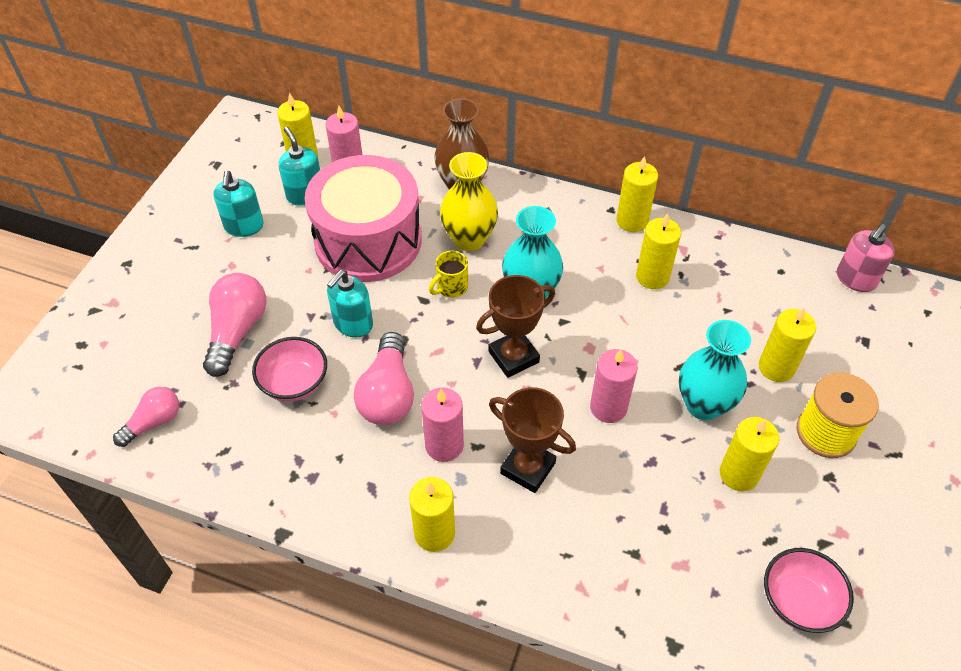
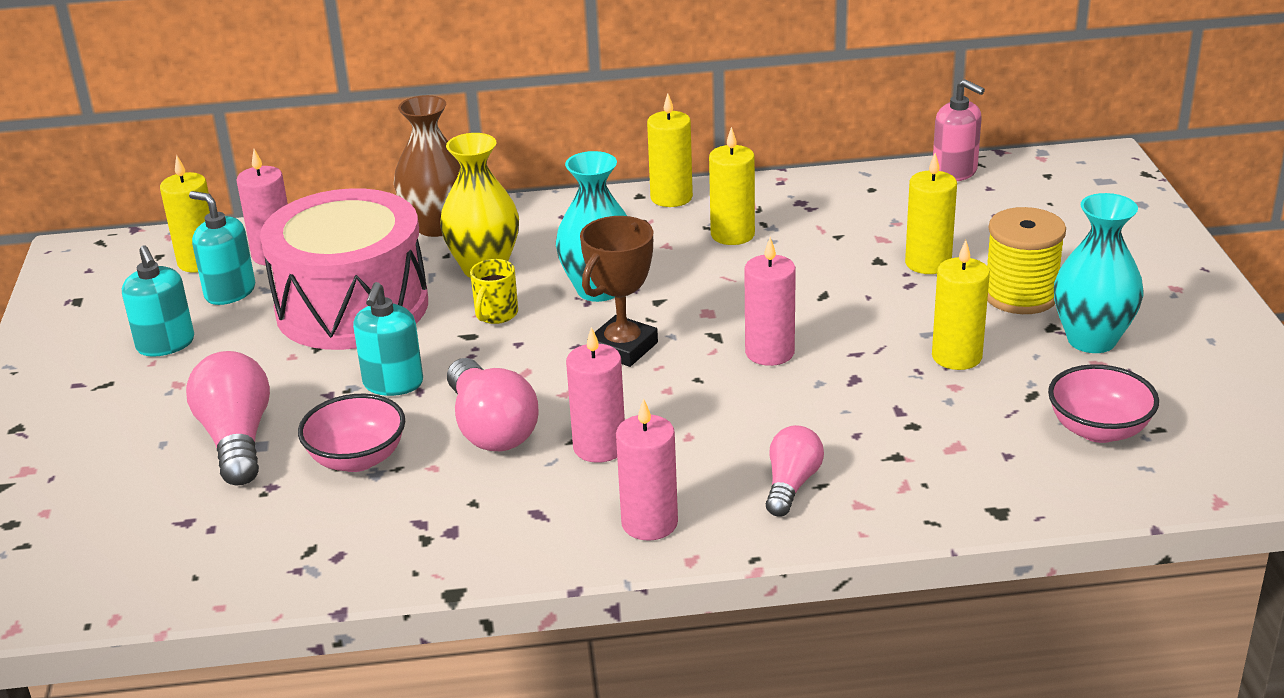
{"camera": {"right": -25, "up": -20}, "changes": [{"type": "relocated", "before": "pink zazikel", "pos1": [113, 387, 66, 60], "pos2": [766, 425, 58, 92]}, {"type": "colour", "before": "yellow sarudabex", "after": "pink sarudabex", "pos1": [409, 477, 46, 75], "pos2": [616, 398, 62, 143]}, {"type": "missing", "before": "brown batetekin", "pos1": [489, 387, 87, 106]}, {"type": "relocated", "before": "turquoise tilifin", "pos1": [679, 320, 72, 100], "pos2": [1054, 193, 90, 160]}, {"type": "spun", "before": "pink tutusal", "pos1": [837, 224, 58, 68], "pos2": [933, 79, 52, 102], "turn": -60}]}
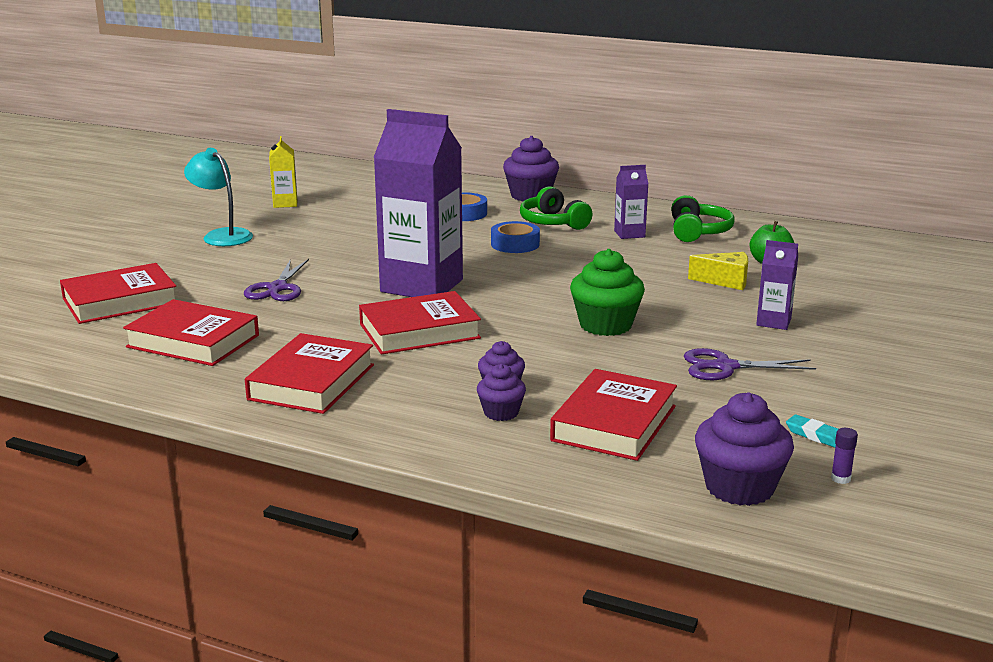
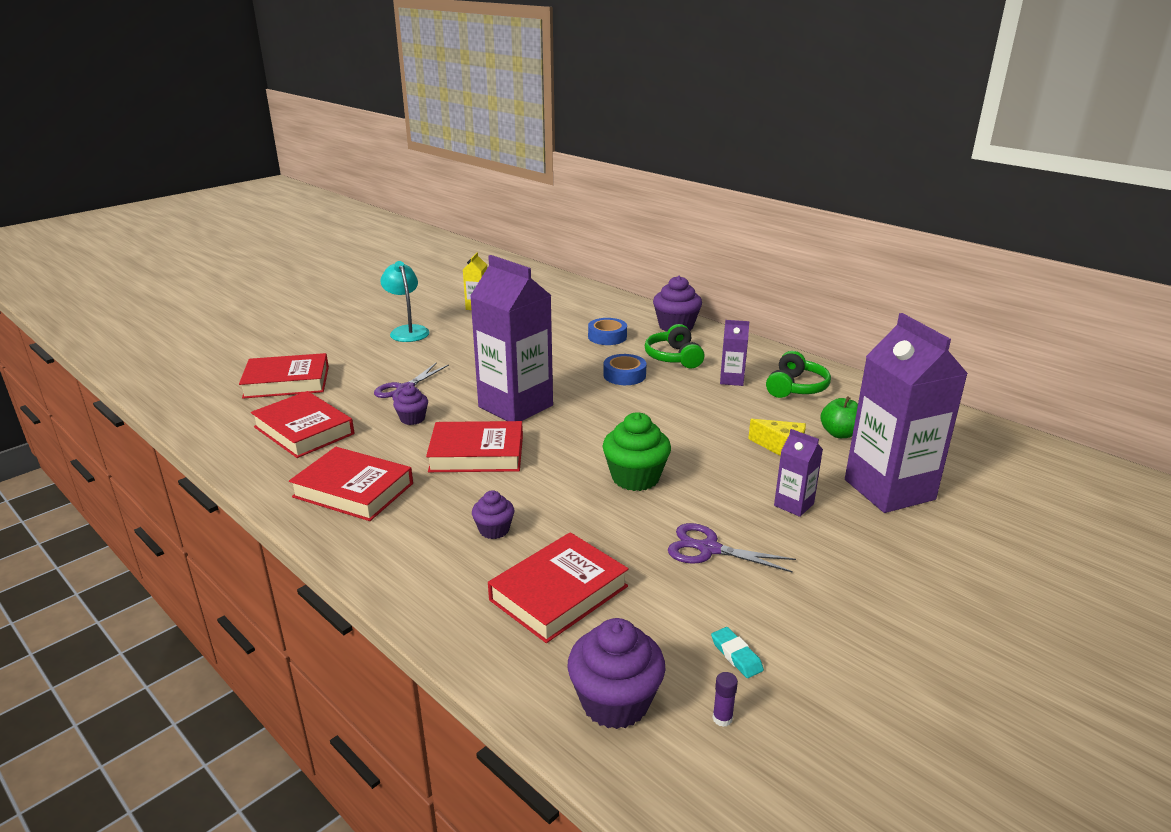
{"camera": {"right": 20, "up": 5}, "changes": [{"type": "spun", "before": "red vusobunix", "pos1": [245, 333, 129, 81], "pos2": [289, 447, 124, 74], "turn": 75}, {"type": "relocated", "before": "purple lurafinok", "pos1": [477, 364, 49, 57], "pos2": [393, 385, 35, 40]}, {"type": "appeared", "after": "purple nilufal", "pos2": [845, 313, 123, 200]}]}
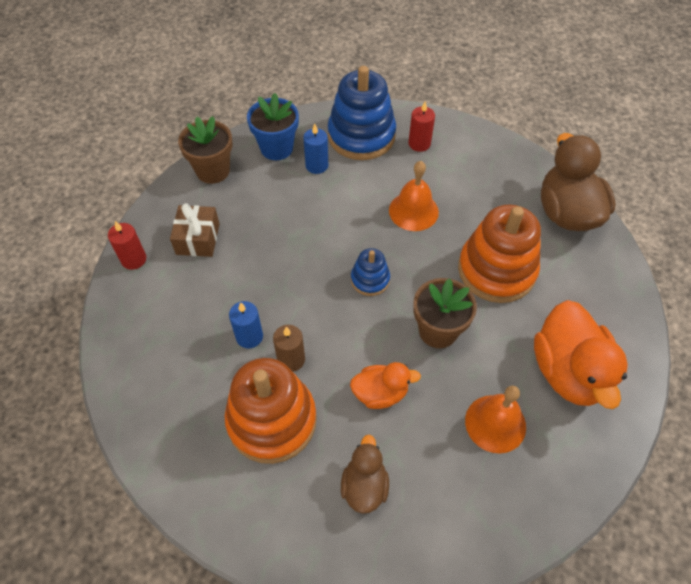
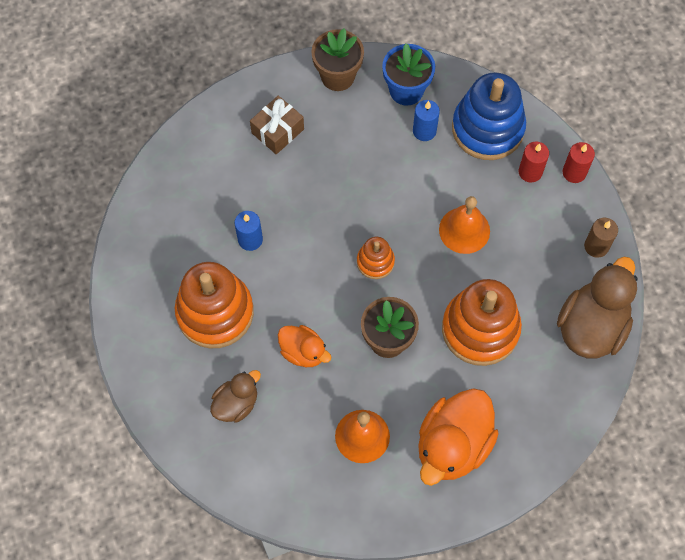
{"camera": {"right": 40, "up": 10}, "changes": [{"type": "relocated", "before": "red sarudabex", "pos1": [108, 221, 38, 49], "pos2": [563, 142, 32, 41]}, {"type": "relocated", "before": "brown sarudabex", "pos1": [273, 325, 32, 47], "pos2": [584, 218, 34, 40]}, {"type": "colour", "before": "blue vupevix", "after": "orange vupevix", "pos1": [351, 248, 39, 48], "pos2": [357, 237, 38, 42]}]}
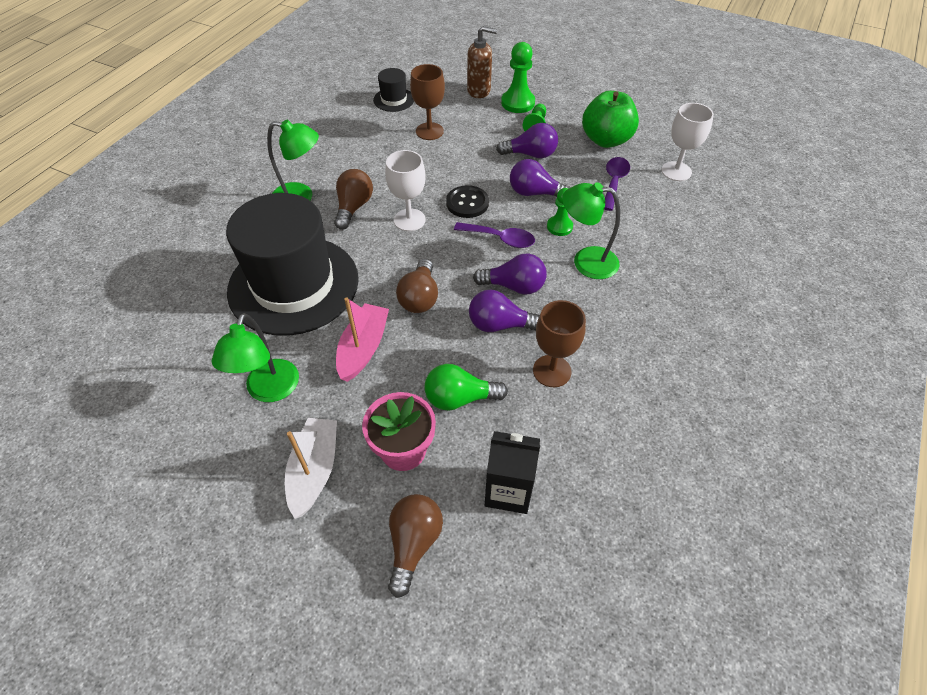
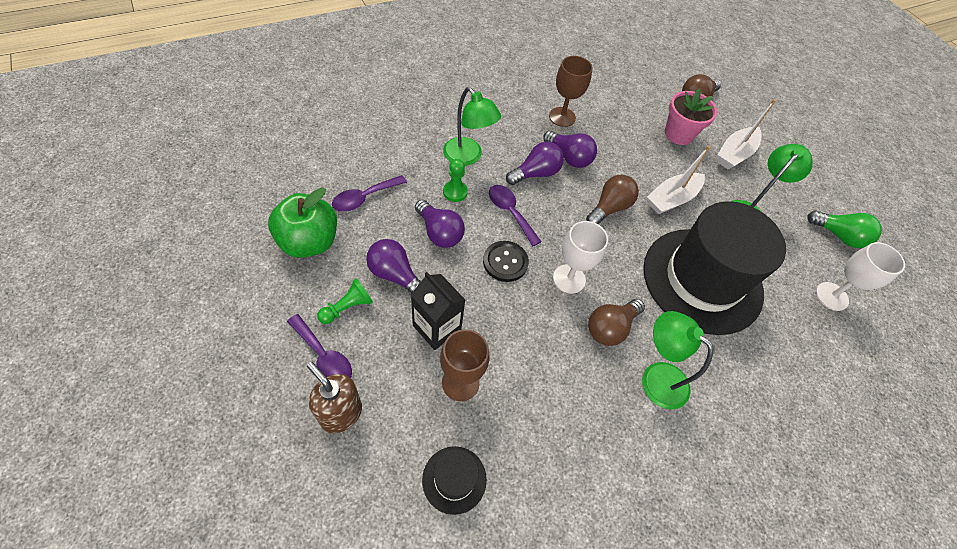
{"camera": {"right": -150, "up": 5}, "changes": [{"type": "colour", "before": "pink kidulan", "after": "white kidulan", "pos1": [336, 297, 53, 85], "pos2": [647, 146, 63, 68]}, {"type": "relocated", "before": "green zazikel", "pos1": [425, 364, 83, 47], "pos2": [807, 210, 75, 38]}, {"type": "spun", "before": "purple zazikel", "pos1": [473, 254, 74, 41], "pos2": [506, 142, 58, 43], "turn": 105}, {"type": "relocated", "before": "black nilufal", "pos1": [485, 431, 55, 83], "pos2": [411, 272, 54, 78]}, {"type": "exchanged", "before": "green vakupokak", "after": "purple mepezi", "pos1": [501, 42, 34, 71], "pos2": [287, 314, 65, 64]}, {"type": "relocated", "before": "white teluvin", "pos1": [661, 103, 53, 78], "pos2": [816, 242, 89, 69]}]}
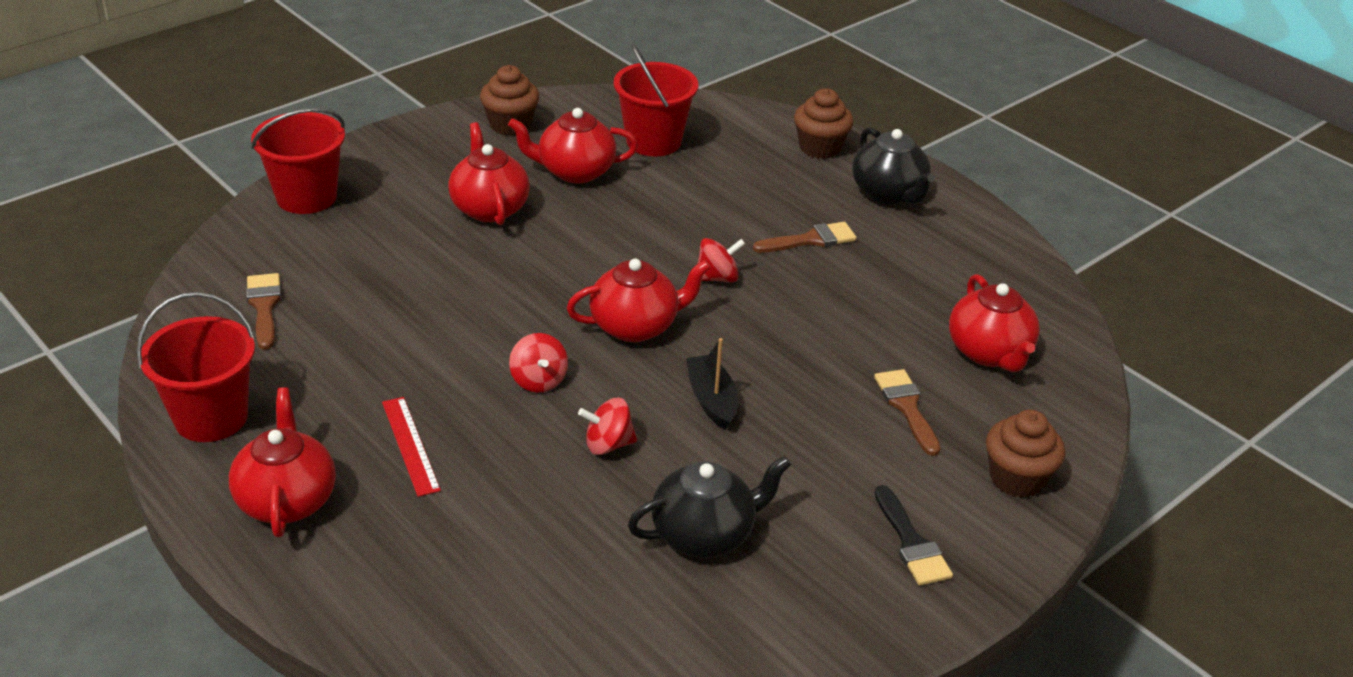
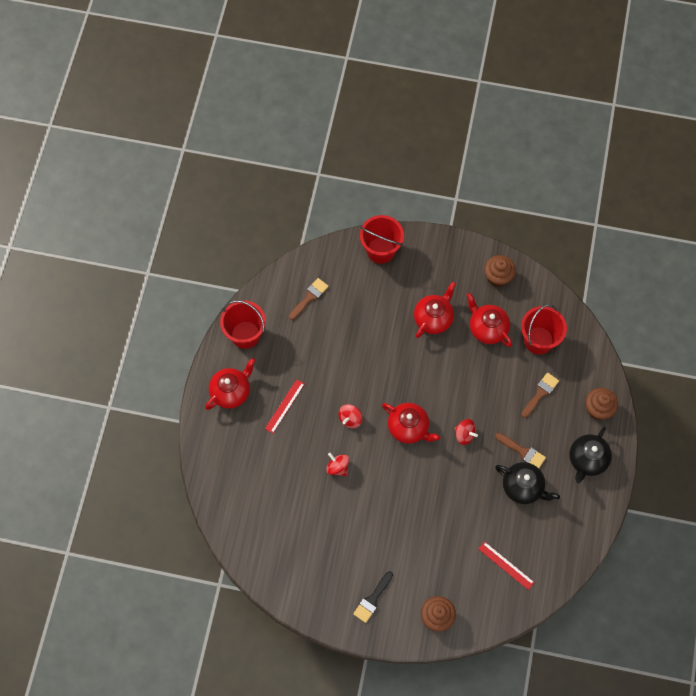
{"camera": {"right": 55, "up": 30}, "changes": [{"type": "relocated", "before": "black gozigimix", "pos1": [628, 456, 163, 102], "pos2": [495, 462, 65, 42]}, {"type": "missing", "before": "black kidulan", "pos1": [686, 338, 52, 92]}, {"type": "relocated", "before": "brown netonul", "pos1": [874, 369, 67, 87], "pos2": [521, 373, 38, 45]}, {"type": "exchanged", "before": "red gozigimix", "after": "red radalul", "pos1": [949, 274, 91, 98], "pos2": [479, 542, 56, 48]}]}
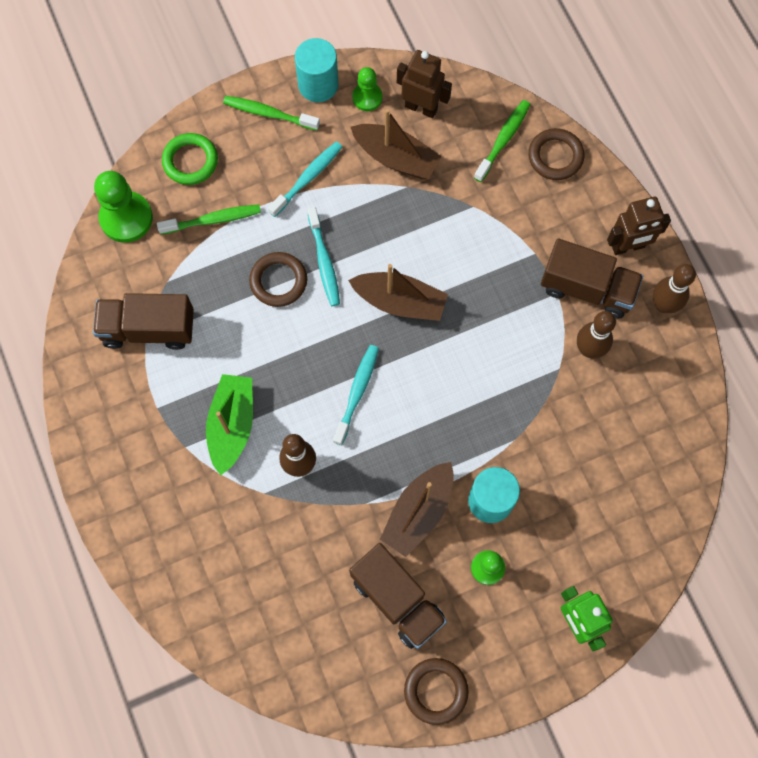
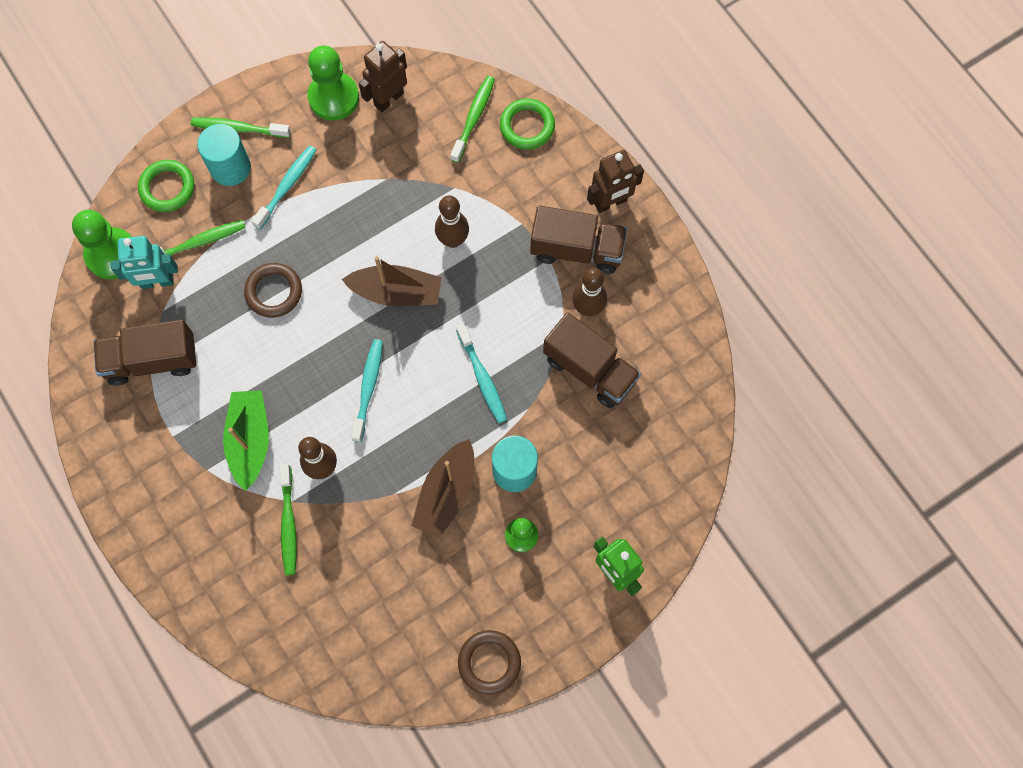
{"camera": {"right": -10, "up": 0}, "changes": [{"type": "relocated", "before": "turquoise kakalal", "pos1": [295, 38, 43, 64], "pos2": [197, 124, 54, 62]}, {"type": "relocated", "before": "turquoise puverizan", "pos1": [307, 207, 33, 99], "pos2": [456, 324, 51, 99]}, {"type": "relocated", "before": "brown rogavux", "pos1": [349, 543, 98, 106], "pos2": [543, 312, 98, 96]}, {"type": "missing", "before": "brown kidulan", "pos1": [351, 109, 91, 70]}, {"type": "size", "before": "green vakupokak", "pos1": [352, 67, 30, 44], "pos2": [307, 45, 52, 75], "scale": 1.69}, {"type": "spun", "before": "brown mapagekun", "pos1": [397, 50, 55, 68], "pos2": [359, 41, 48, 71], "turn": -60}, {"type": "colour", "before": "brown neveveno", "after": "green neveveno", "pos1": [528, 128, 56, 52], "pos2": [500, 98, 55, 52]}, {"type": "relocated", "before": "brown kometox", "pos1": [653, 264, 43, 49], "pos2": [435, 196, 34, 52]}, {"type": "appeared", "after": "turquoise mapagekun", "pos2": [111, 236, 67, 53]}, {"type": "appeared", "after": "green puverizan", "pos2": [280, 464, 17, 111]}]}
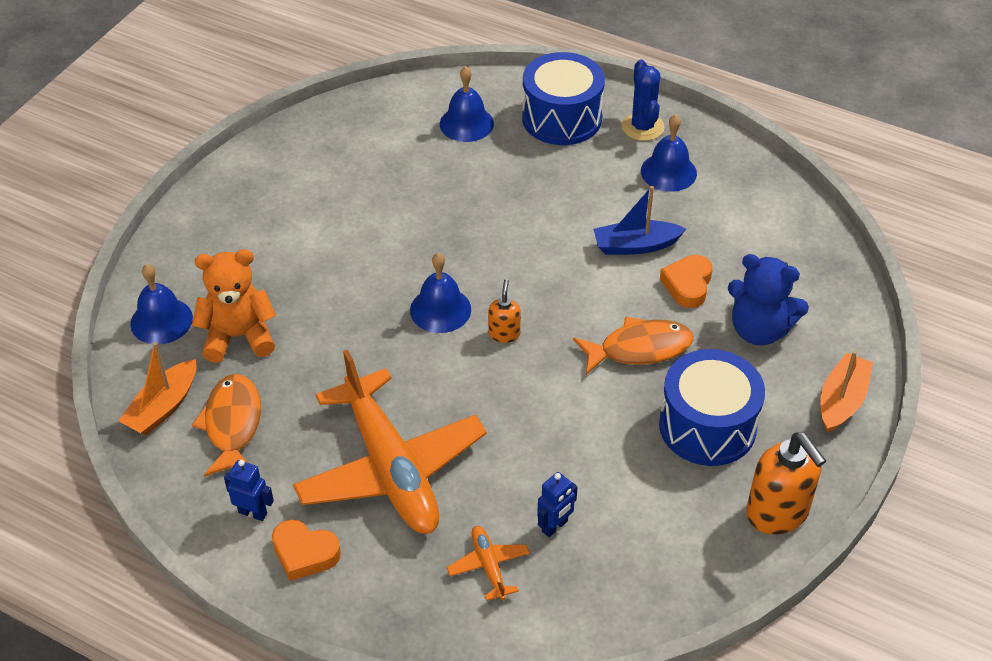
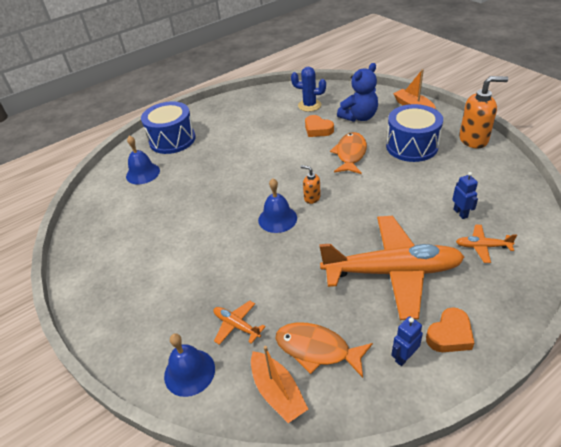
{"camera": {"right": -60, "up": -5}, "changes": [{"type": "exchanged", "before": "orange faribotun", "after": "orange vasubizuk", "pos1": [192, 249, 85, 114], "pos2": [213, 301, 53, 44]}, {"type": "missing", "before": "blue kidulan", "pos1": [594, 186, 92, 69]}, {"type": "relocated", "before": "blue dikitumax", "pos1": [622, 59, 42, 82], "pos2": [291, 67, 35, 45]}, {"type": "missing", "before": "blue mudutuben", "pos1": [641, 114, 56, 78]}]}
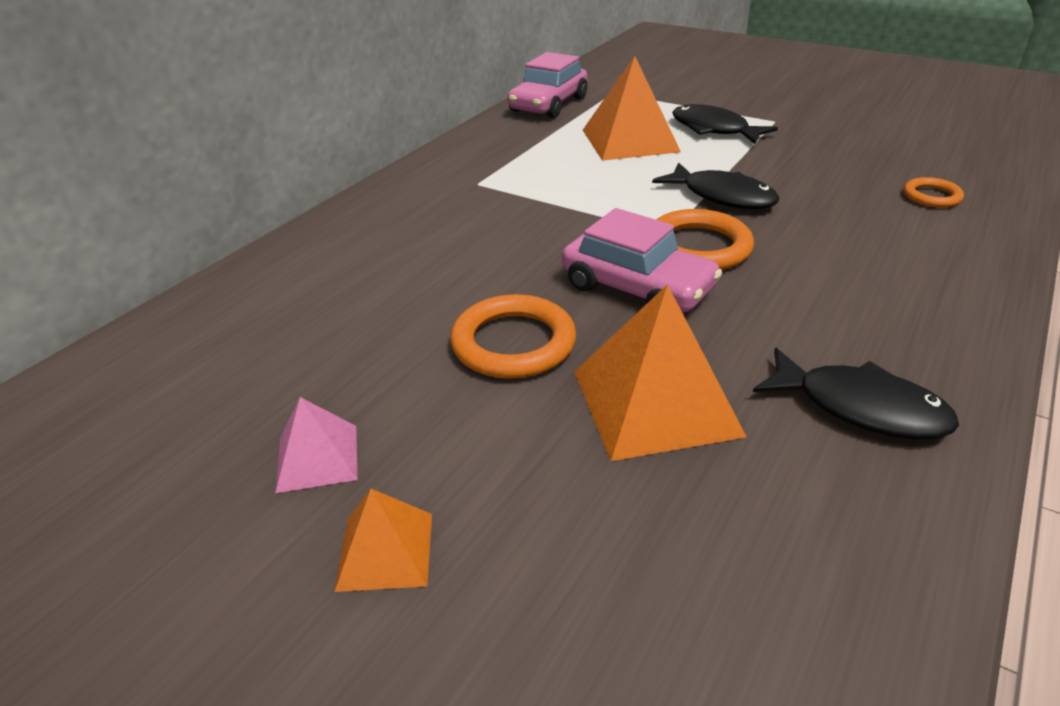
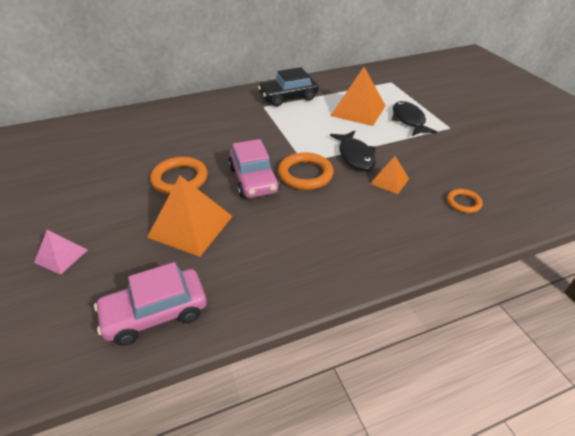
{"camera": {"right": 35, "up": 5}, "changes": [{"type": "relocated", "before": "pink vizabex", "pos1": [275, 397, 82, 96], "pos2": [34, 230, 53, 45]}, {"type": "relocated", "before": "orange vizabex", "pos1": [335, 489, 97, 103], "pos2": [370, 156, 39, 38]}, {"type": "relocated", "before": "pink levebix", "pos1": [508, 52, 79, 66], "pos2": [94, 262, 113, 84]}, {"type": "missing", "before": "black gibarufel", "pos1": [753, 348, 206, 92]}, {"type": "appeared", "after": "black levebix", "pos2": [258, 67, 61, 39]}]}
